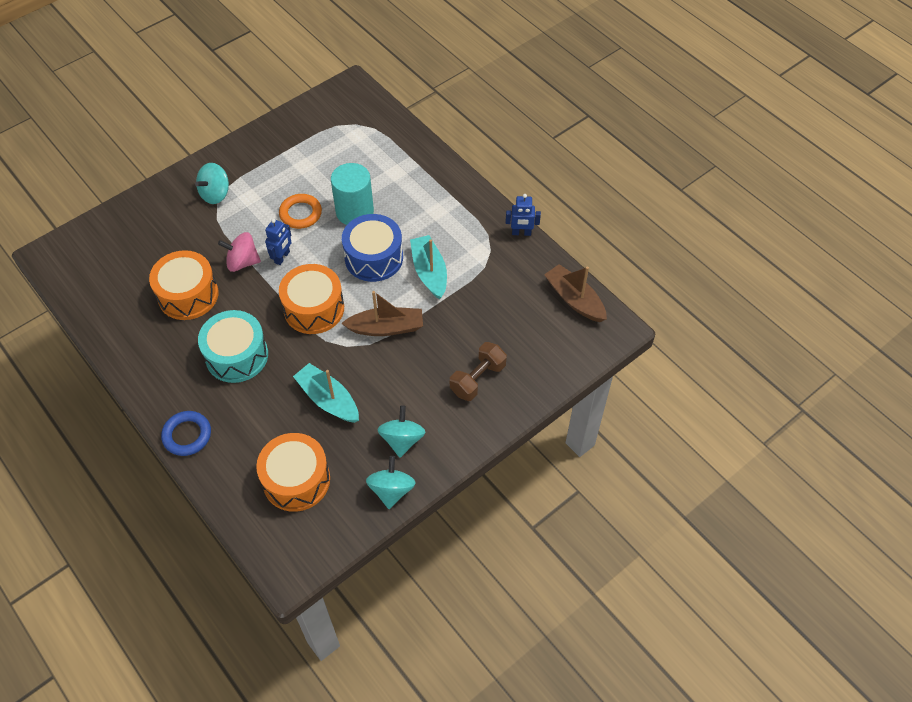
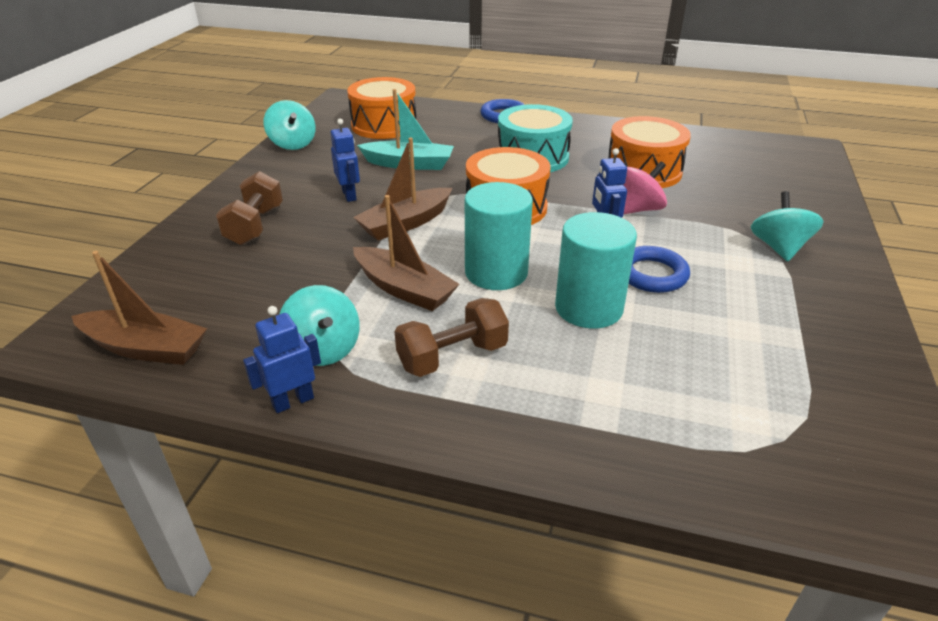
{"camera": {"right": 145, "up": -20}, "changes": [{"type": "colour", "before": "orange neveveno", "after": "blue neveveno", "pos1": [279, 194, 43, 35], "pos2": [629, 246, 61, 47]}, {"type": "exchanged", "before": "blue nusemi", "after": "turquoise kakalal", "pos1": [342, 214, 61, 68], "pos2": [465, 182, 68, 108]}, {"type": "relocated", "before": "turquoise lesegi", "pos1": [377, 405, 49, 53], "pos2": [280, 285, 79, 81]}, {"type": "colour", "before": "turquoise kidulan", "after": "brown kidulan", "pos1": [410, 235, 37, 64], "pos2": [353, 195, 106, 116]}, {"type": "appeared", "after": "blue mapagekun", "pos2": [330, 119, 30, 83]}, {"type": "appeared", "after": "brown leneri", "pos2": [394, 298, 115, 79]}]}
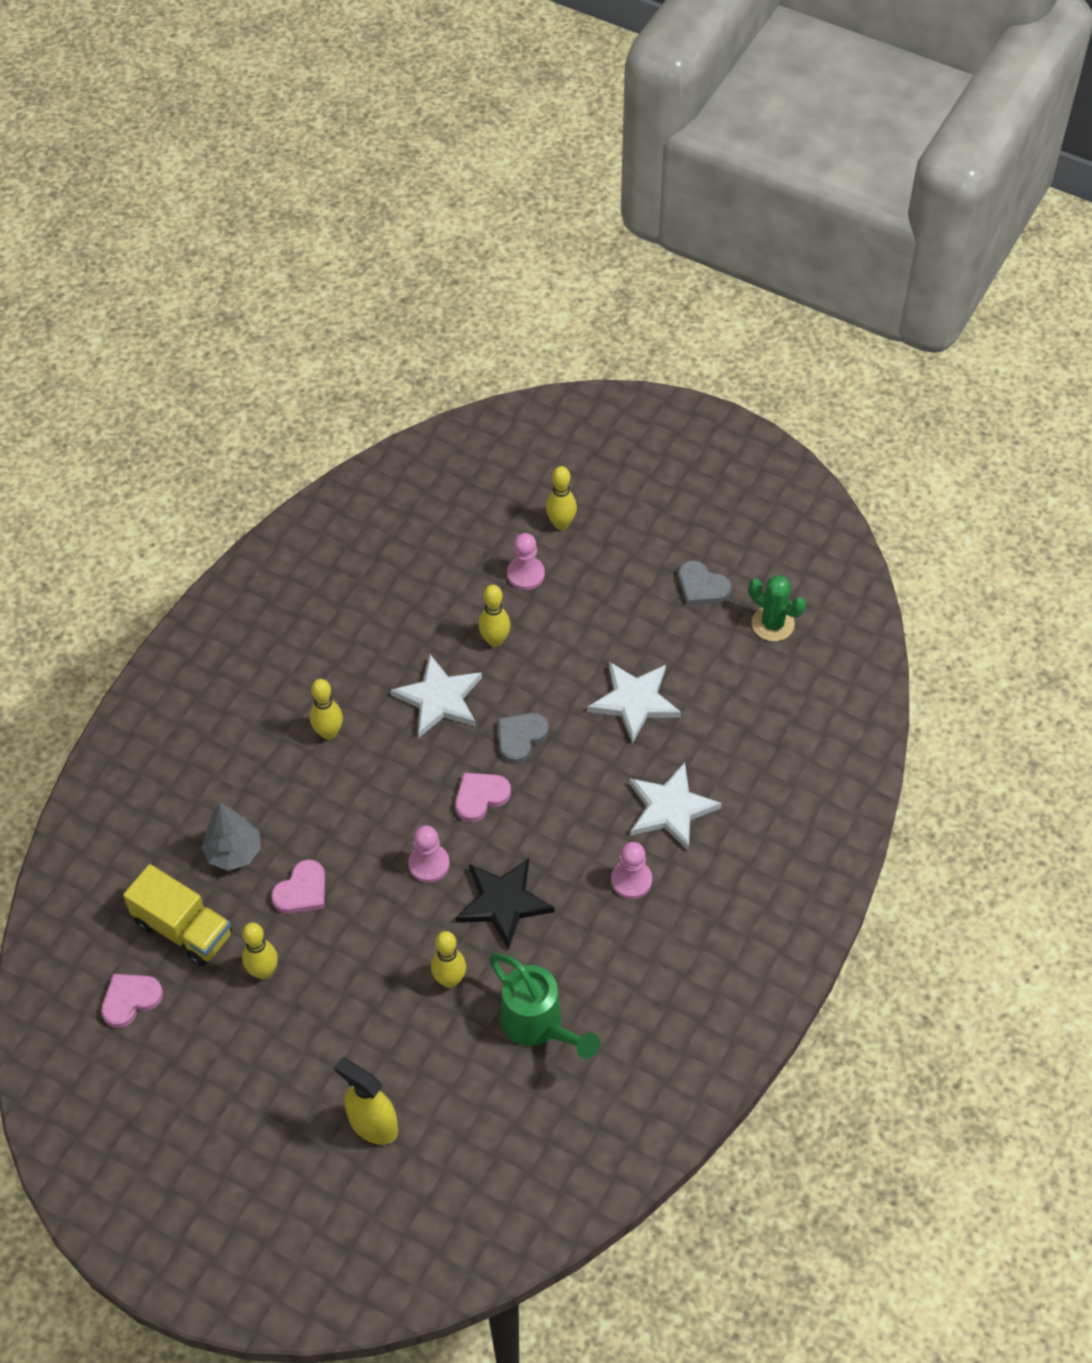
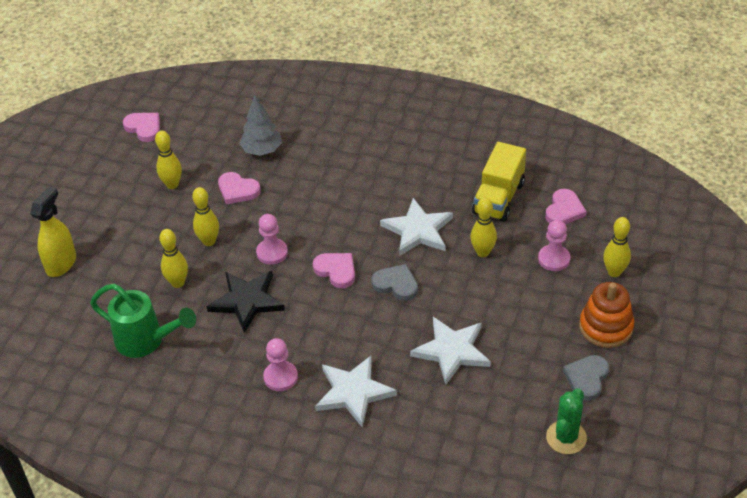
{"camera": {"right": 80, "up": -10}, "changes": [{"type": "relocated", "before": "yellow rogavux", "pos1": [123, 864, 109, 103], "pos2": [472, 142, 54, 80]}, {"type": "relocated", "before": "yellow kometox", "pos1": [310, 679, 33, 61], "pos2": [192, 187, 27, 59]}, {"type": "spun", "before": "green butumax", "pos1": [489, 953, 111, 106], "pos2": [90, 284, 106, 74], "turn": -105}, {"type": "appeared", "after": "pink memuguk", "pos2": [545, 189, 42, 35]}, {"type": "appeared", "after": "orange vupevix", "pos2": [579, 282, 55, 66]}]}
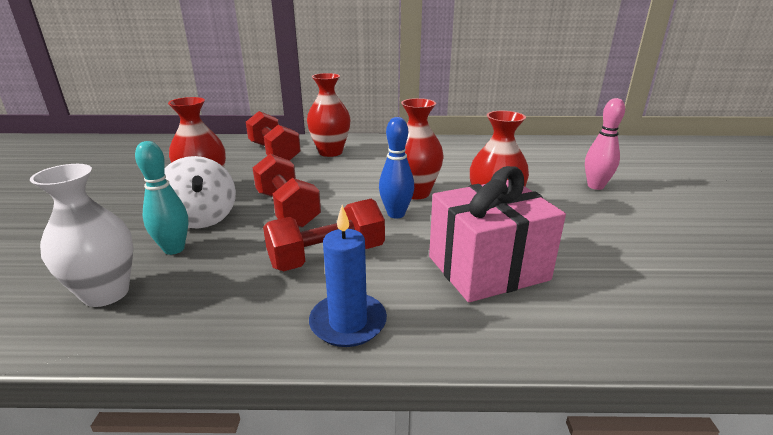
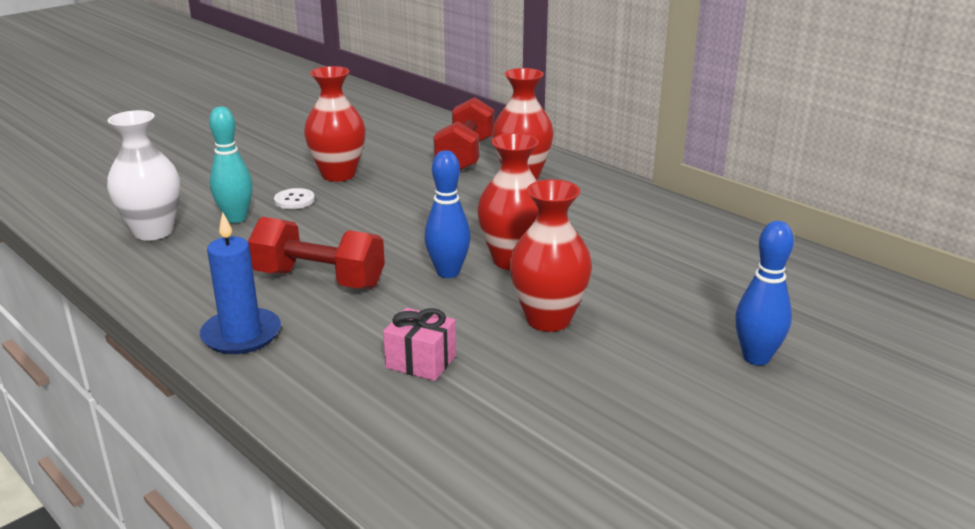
{"camera": {"right": 45, "up": 0}, "changes": [{"type": "exchanged", "before": "white lesegi", "after": "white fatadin", "pos1": [164, 156, 72, 73], "pos2": [274, 188, 41, 21]}, {"type": "missing", "before": "red leneri", "pos1": [252, 154, 69, 74]}, {"type": "size", "before": "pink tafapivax", "pos1": [429, 166, 137, 136], "pos2": [383, 308, 73, 73], "scale": 0.47}, {"type": "colour", "before": "pink kometox", "after": "blue kometox", "pos1": [585, 98, 40, 92], "pos2": [735, 221, 59, 144]}]}
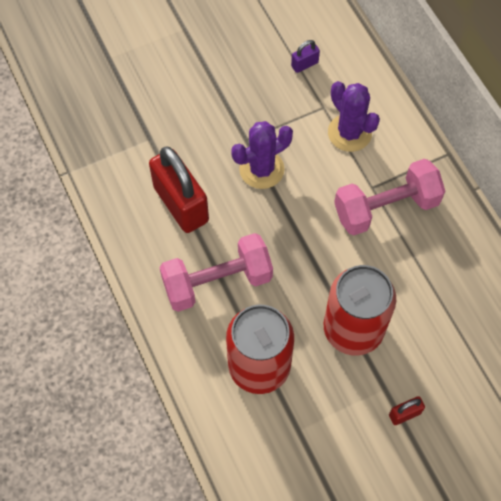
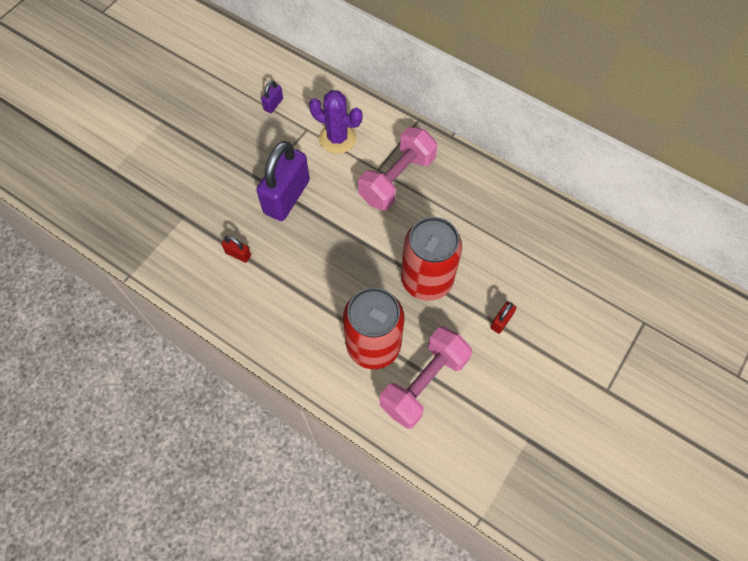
{"camera": {"right": -30, "up": 0}, "changes": [{"type": "size", "before": "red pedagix", "pos1": [149, 147, 60, 86], "pos2": [221, 235, 30, 28], "scale": 0.43}, {"type": "relocated", "before": "pink leneri", "pos1": [160, 233, 113, 79], "pos2": [380, 326, 92, 103]}, {"type": "exchanged", "before": "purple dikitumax", "after": "purple pedagix", "pos1": [231, 121, 62, 68], "pos2": [256, 141, 54, 80]}]}
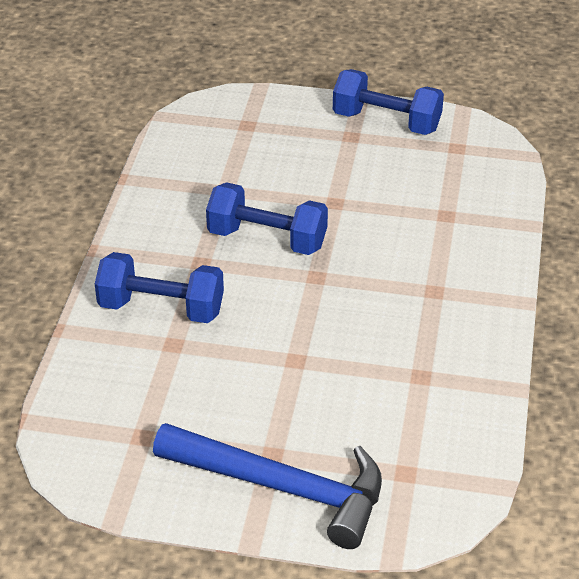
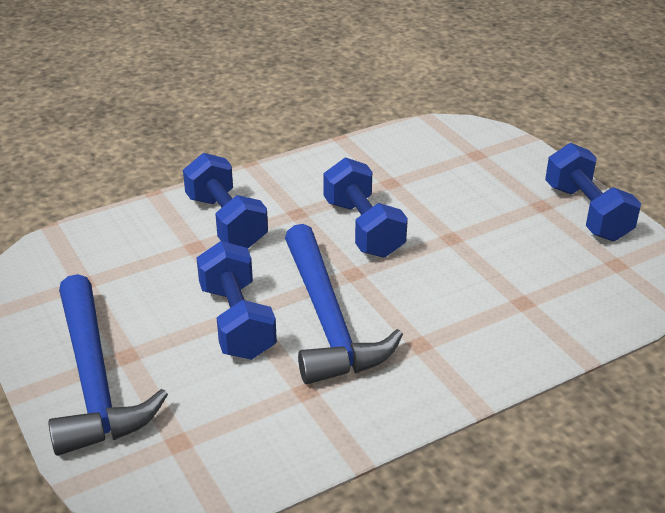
{"camera": {"right": 50, "up": -5}, "changes": [{"type": "appeared", "after": "blue leneri", "pos2": [196, 241, 81, 119]}, {"type": "appeared", "after": "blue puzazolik", "pos2": [285, 224, 118, 160]}]}
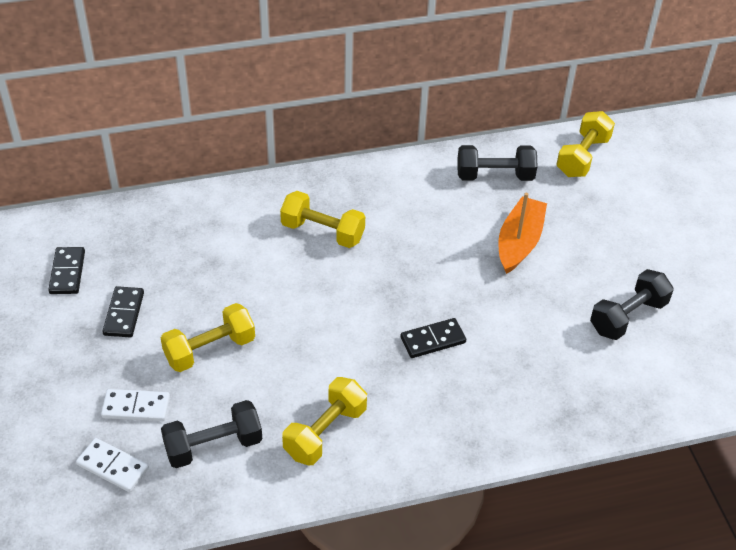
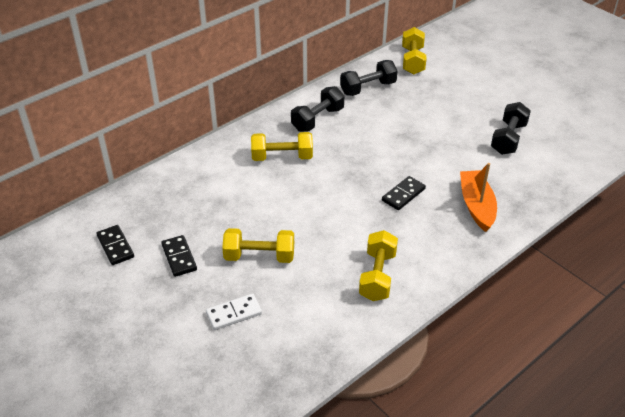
{"camera": {"right": -25, "up": -5}, "changes": [{"type": "missing", "before": "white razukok", "pos1": [76, 438, 73, 54]}, {"type": "spun", "before": "yellow leneri", "pos1": [161, 303, 94, 69], "pos2": [222, 228, 72, 35], "turn": 60}, {"type": "relocated", "before": "black leneri", "pos1": [161, 400, 101, 68], "pos2": [291, 86, 53, 46]}, {"type": "relocated", "before": "orange kidulan", "pos1": [498, 193, 49, 81], "pos2": [460, 163, 37, 69]}]}
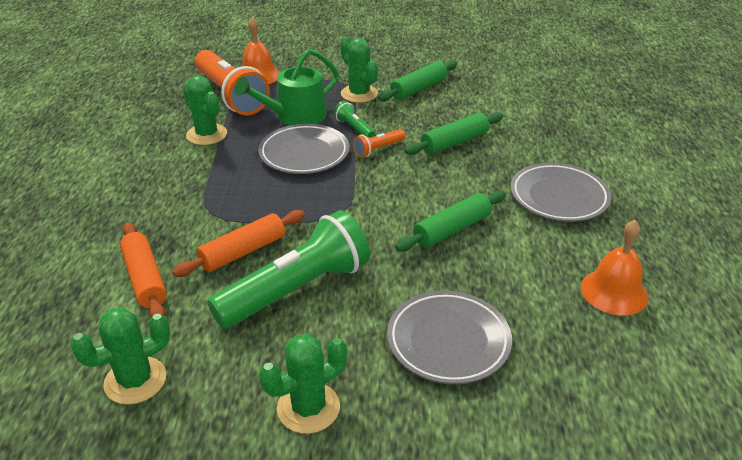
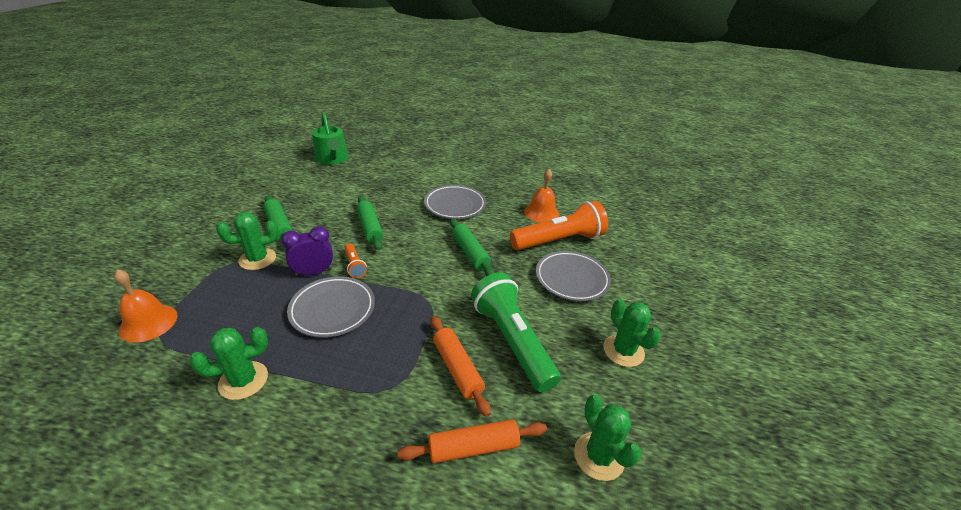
{"camera": {"right": -80, "up": 0}, "changes": [{"type": "relocated", "before": "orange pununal", "pos1": [195, 50, 75, 65], "pos2": [510, 201, 98, 49]}, {"type": "relocated", "before": "green butumax", "pos1": [234, 49, 105, 77], "pos2": [312, 112, 36, 53]}, {"type": "exchanged", "before": "green pununal", "after": "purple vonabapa", "pos1": [333, 101, 42, 37], "pos2": [281, 226, 52, 51]}]}
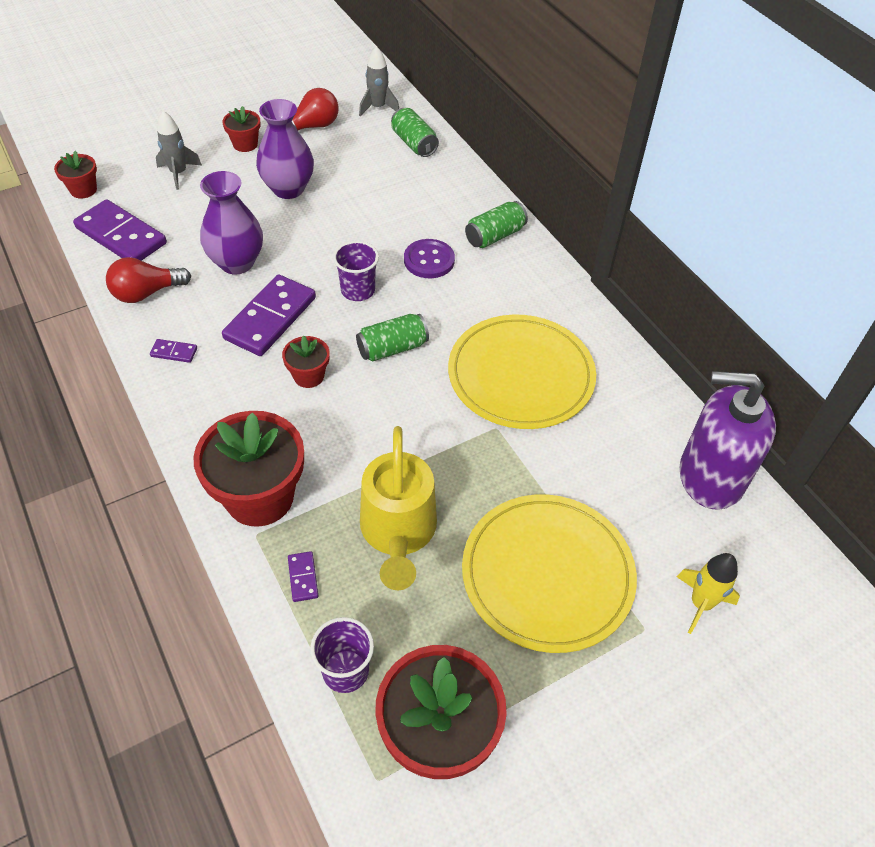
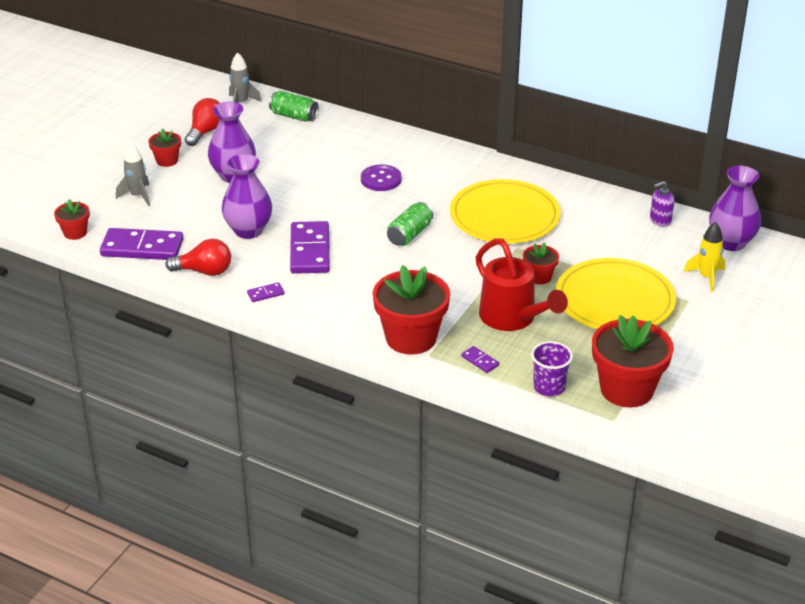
{"camera": {"right": -30, "up": -15}, "changes": [{"type": "spun", "before": "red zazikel", "pos1": [106, 257, 85, 46], "pos2": [165, 239, 66, 37], "turn": -120}, {"type": "relocated", "before": "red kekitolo", "pos1": [282, 335, 48, 53], "pos2": [523, 242, 36, 43]}, {"type": "missing", "before": "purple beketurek", "pos1": [333, 241, 46, 60]}, {"type": "colour", "before": "yellow butumax", "after": "red butumax", "pos1": [360, 426, 77, 164], "pos2": [476, 238, 92, 93]}, {"type": "missing", "before": "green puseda", "pos1": [465, 201, 63, 47]}, {"type": "size", "before": "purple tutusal", "pos1": [680, 371, 96, 139], "pos2": [650, 181, 24, 46], "scale": 0.43}, {"type": "appeared", "after": "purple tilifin", "pos2": [709, 166, 52, 85]}]}
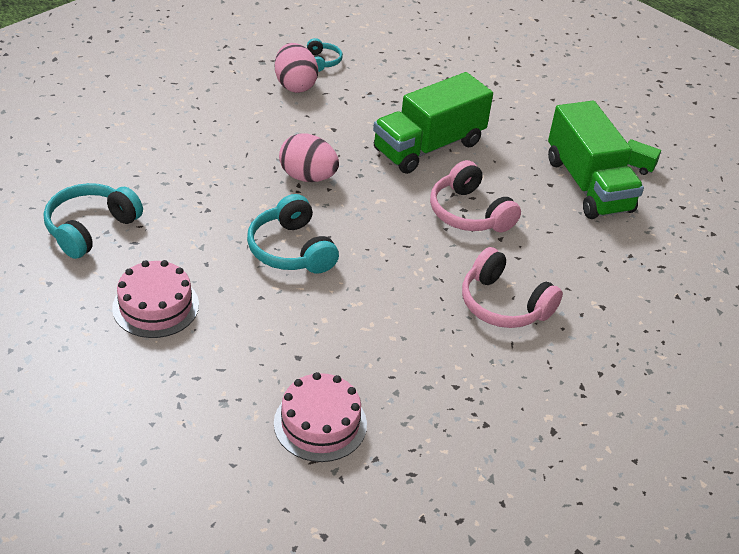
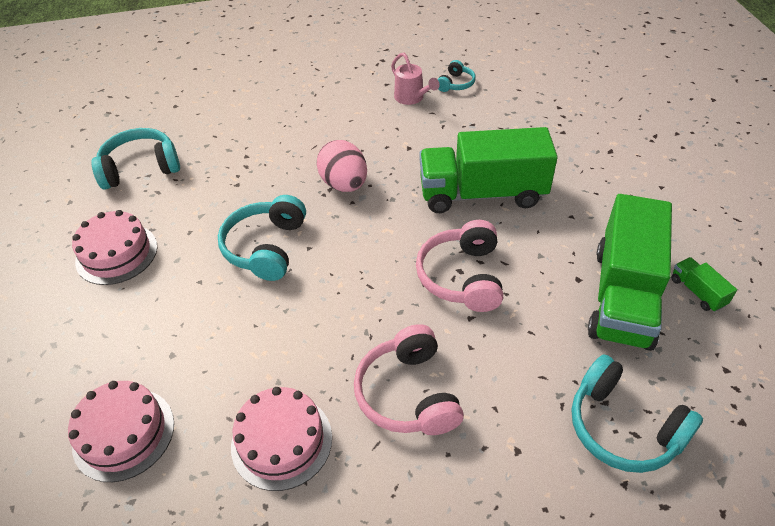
{"camera": {"right": 40, "up": 5}, "changes": [{"type": "exchanged", "before": "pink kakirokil", "after": "pink butumax", "pos1": [275, 43, 43, 50], "pos2": [391, 53, 49, 52]}, {"type": "appeared", "after": "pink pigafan", "pos2": [231, 387, 101, 104]}, {"type": "appeared", "after": "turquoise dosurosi", "pos2": [572, 354, 131, 119]}]}
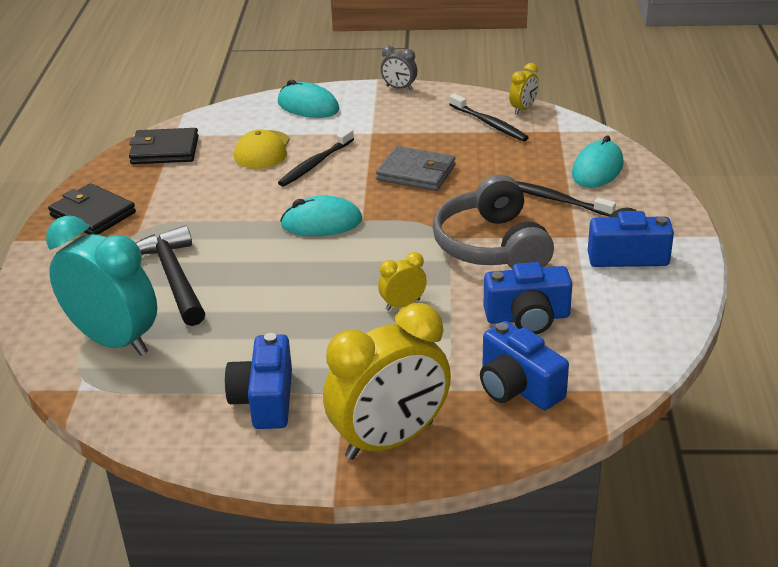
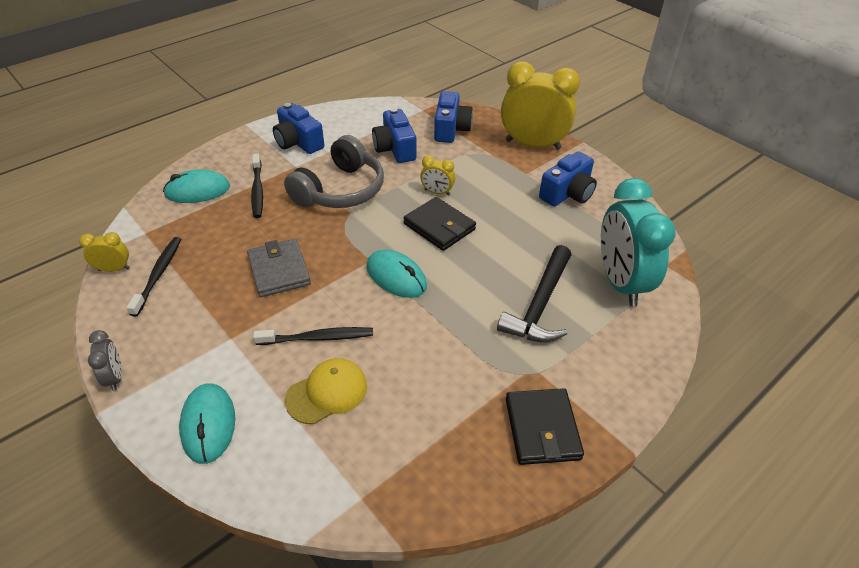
{"camera": {"right": -135, "up": 10}, "changes": [{"type": "relocated", "before": "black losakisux", "pos1": [129, 128, 70, 36], "pos2": [403, 197, 73, 54]}, {"type": "spun", "before": "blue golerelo", "pos1": [484, 262, 88, 72], "pos2": [372, 108, 44, 55], "turn": -150}]}
